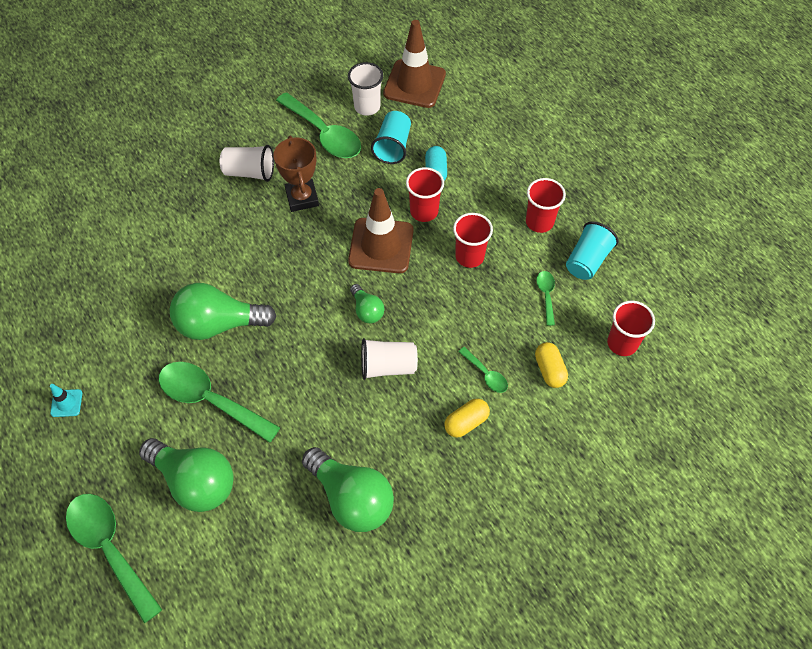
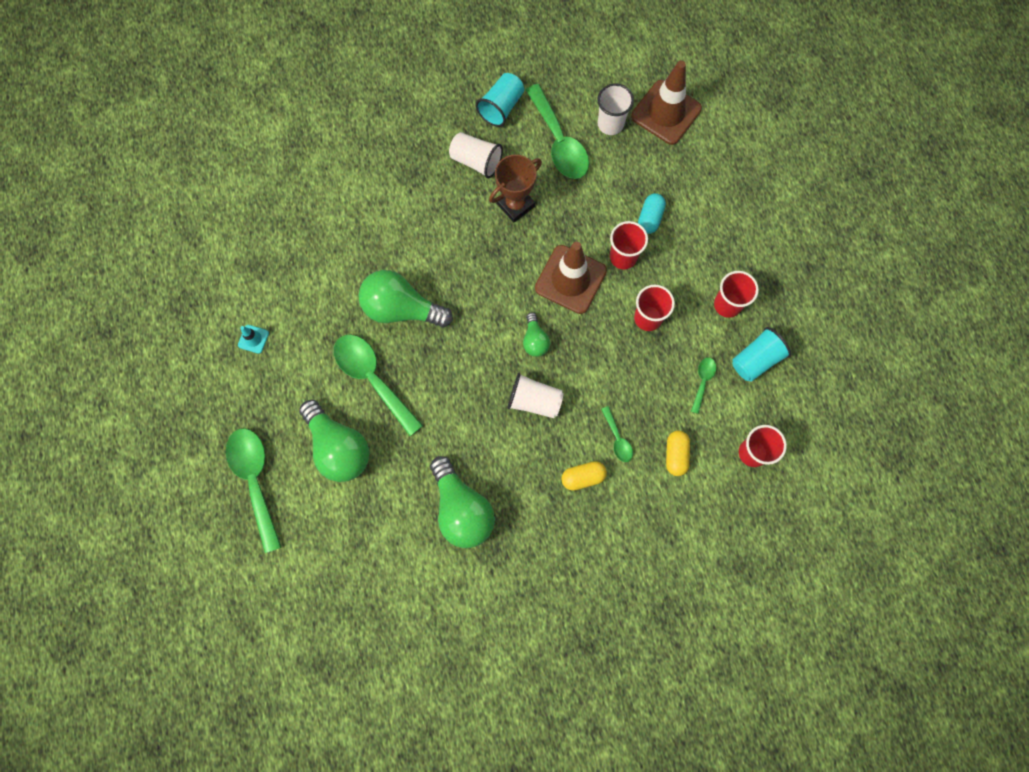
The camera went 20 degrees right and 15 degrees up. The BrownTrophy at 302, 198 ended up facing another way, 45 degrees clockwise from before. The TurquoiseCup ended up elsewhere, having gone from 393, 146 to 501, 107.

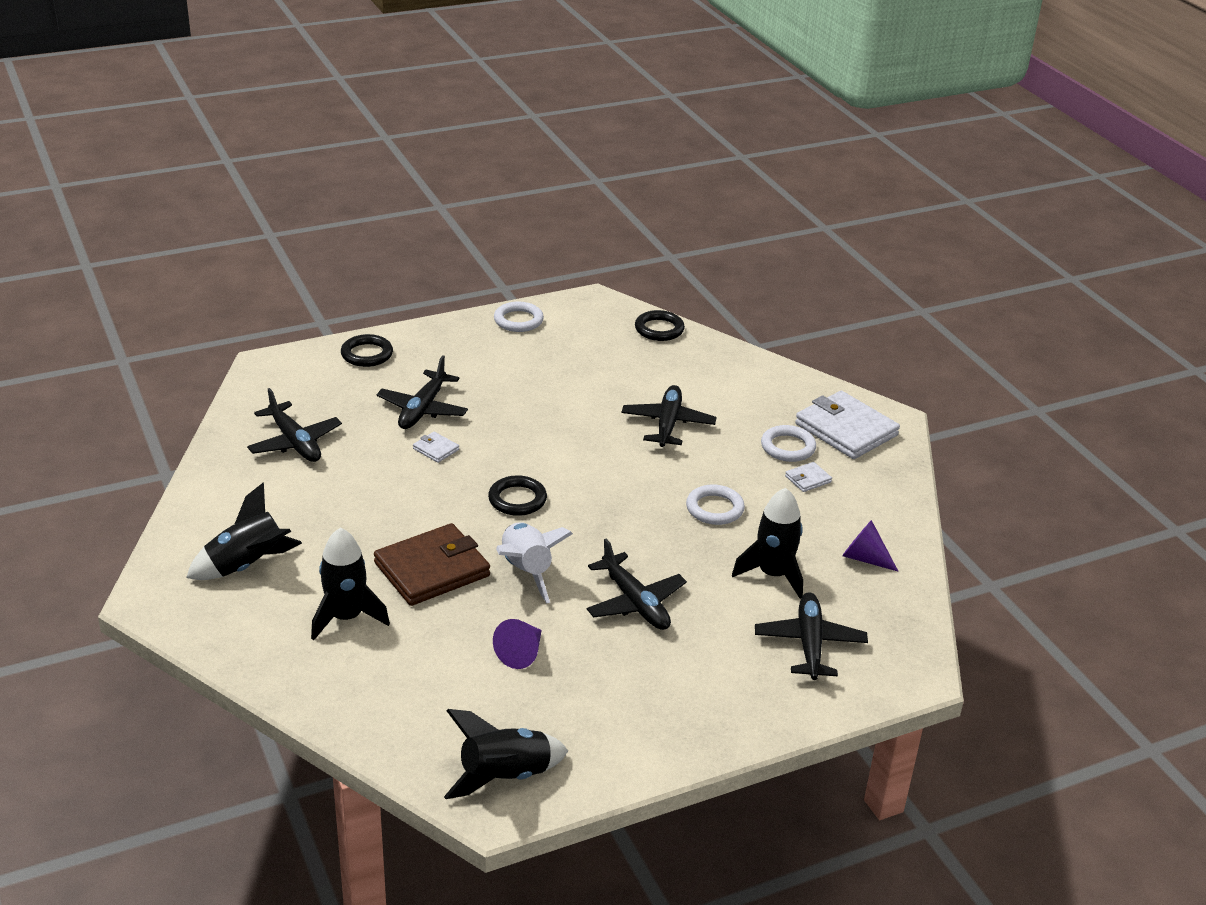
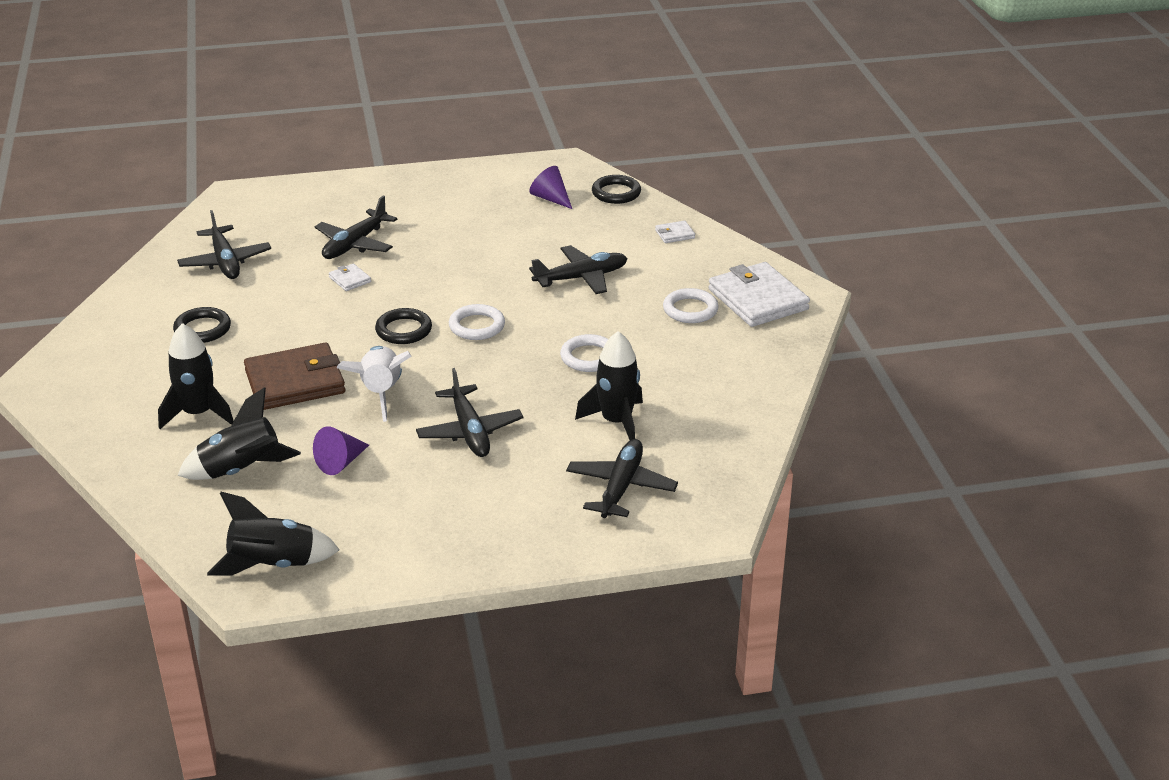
The camera went 15 degrees right and 0 degrees up. The BlackRocket ended up elsewhere, having gone from 247, 566 to 241, 470. The BlackRing ended up elsewhere, having gone from 367, 354 to 202, 329. The WhiteRing ended up elsewhere, having gone from 518, 320 to 477, 326. The BlackPlane at 668, 424 ended up facing another way, 45 degrees clockwise from before. The WhiteWallet ended up elsewhere, having gone from 808, 479 to 674, 234. The PurpleCone ended up elsewhere, having gone from 864, 558 to 550, 198.

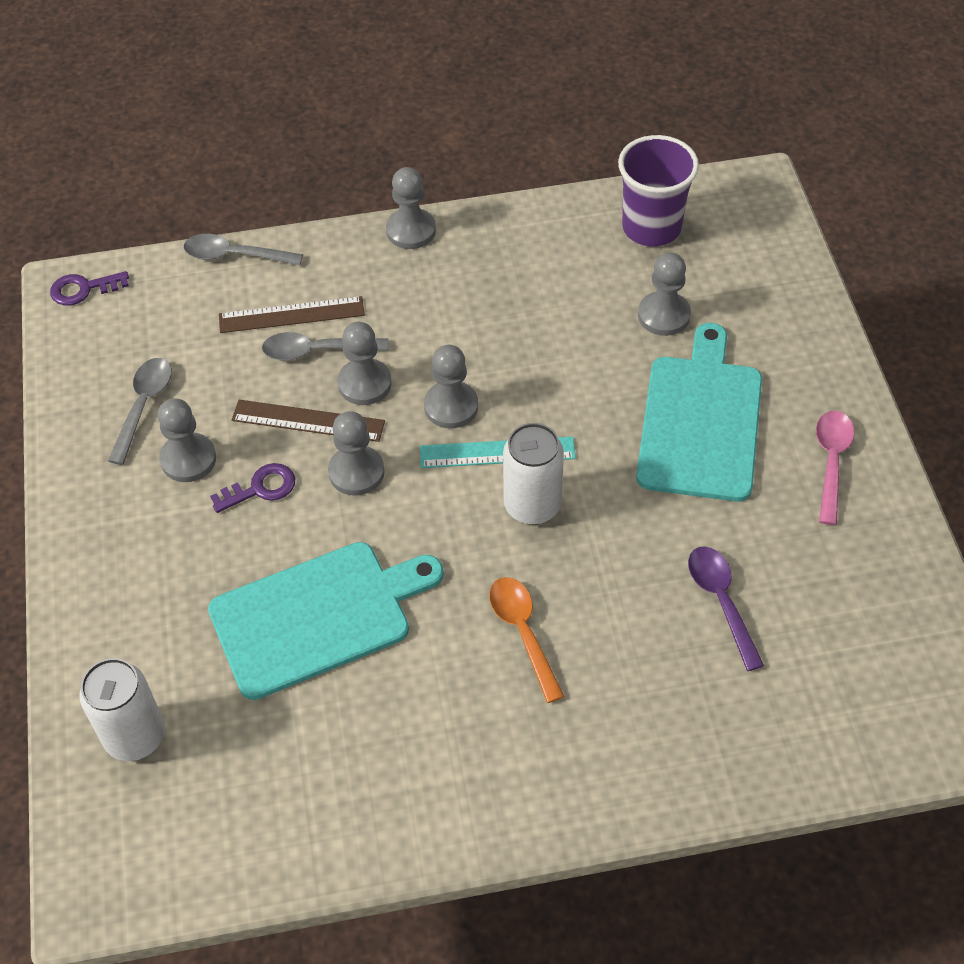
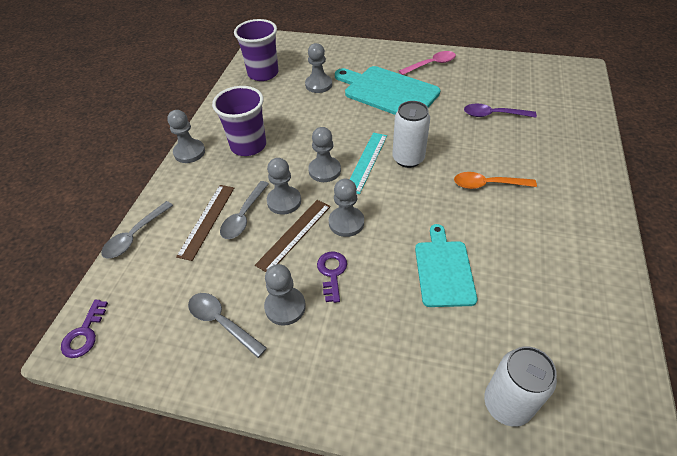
The camera went 65 degrees left and 5 degrees down. The size of the TurquoiseCuttingBoard at 317, 616 changed by a factor of 0.65. The PinkSpoon at 831, 462 ended up facing another way, 120 degrees clockwise from before. The second view gained the PurpleCup at 248, 145.

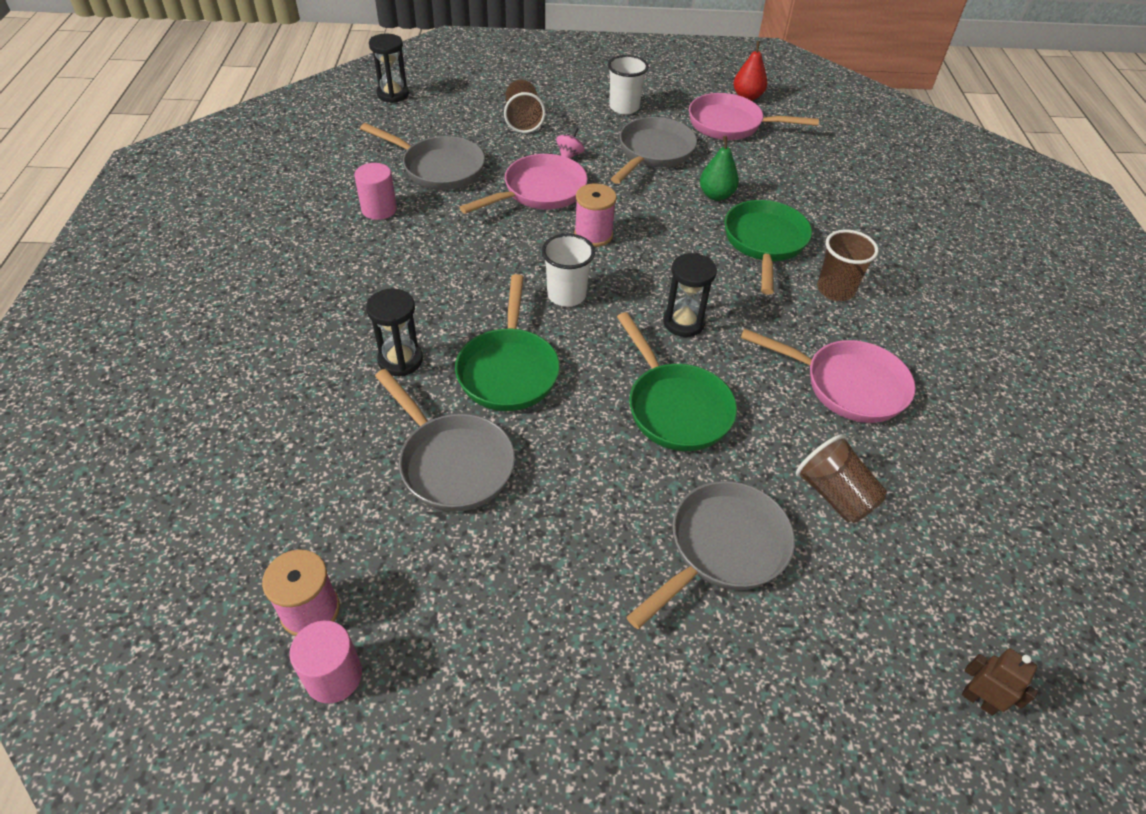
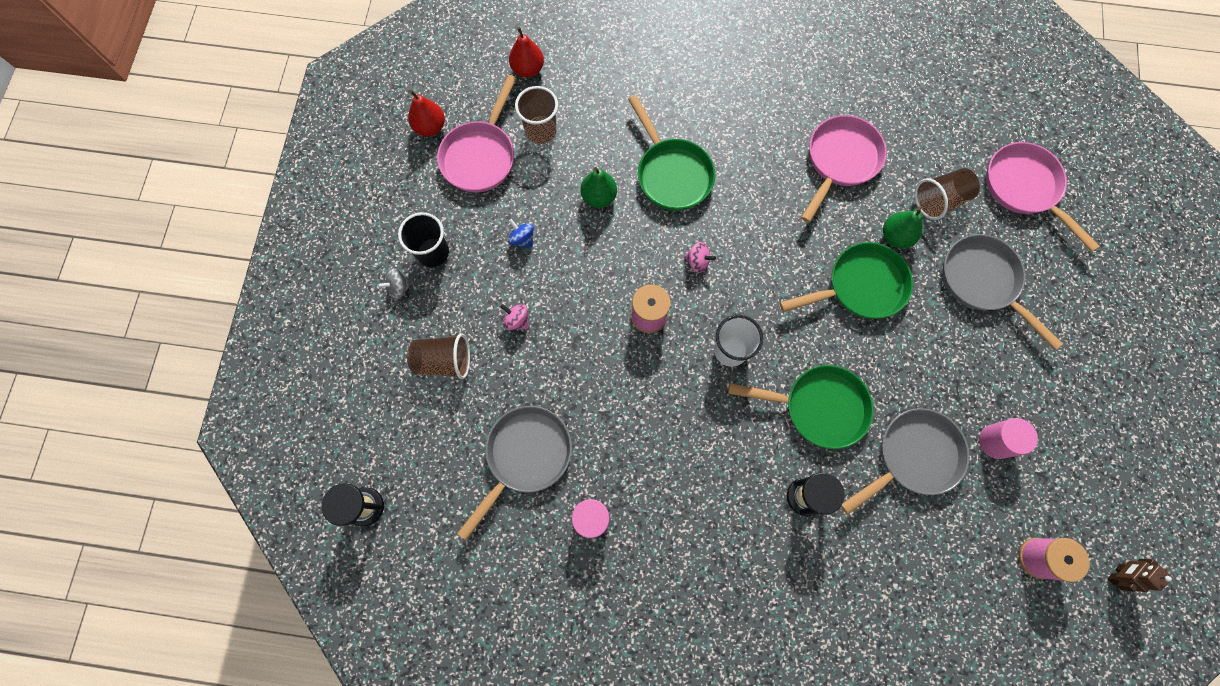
The camera went 80 degrees left and 25 degrees up. The PinkCylinder ended up elsewhere, having gone from 333, 676 to 995, 441. The PinkPan ended up elsewhere, having gone from 539, 192 to 1024, 188. What was the WhiteCup at 624, 107 turned into the BlackCup at 433, 252. Where the GreyPan stood at 653, 153, the BlueSpinningTop came to stand at 522, 239. The second view lost the BlackHourglass at 683, 322. The GreenPan at 764, 243 ended up facing another way, 135 degrees counterclockwise from before. The BrownCup ended up elsewhere, having gone from 835, 290 to 541, 131. The BrownRobot ended up elsewhere, having gone from 979, 700 to 1116, 574. The second view gained the GreySpinningTop at 399, 288. The second view gained the RedPear at 528, 69. The second view gained the PinkSpinningTop at 698, 262. The second view gained the GreenPear at 895, 236.

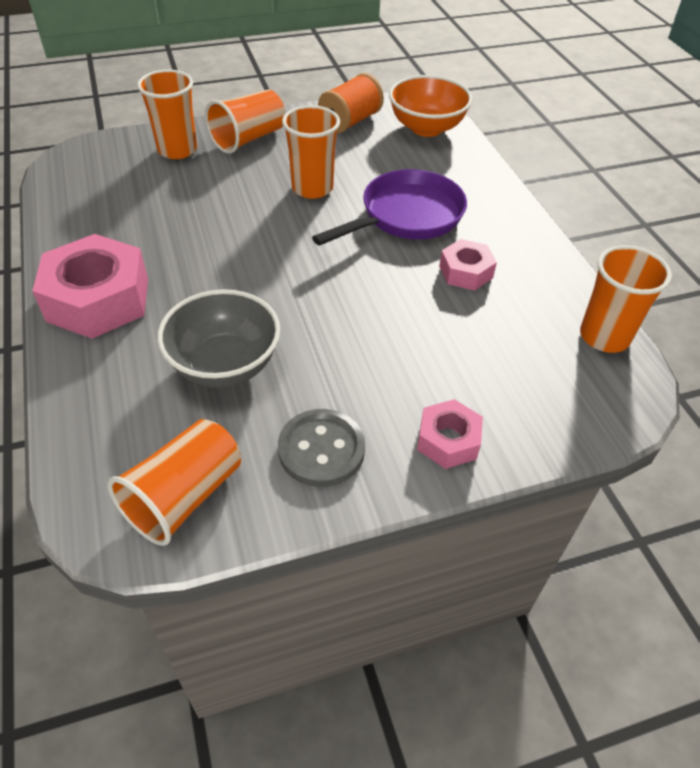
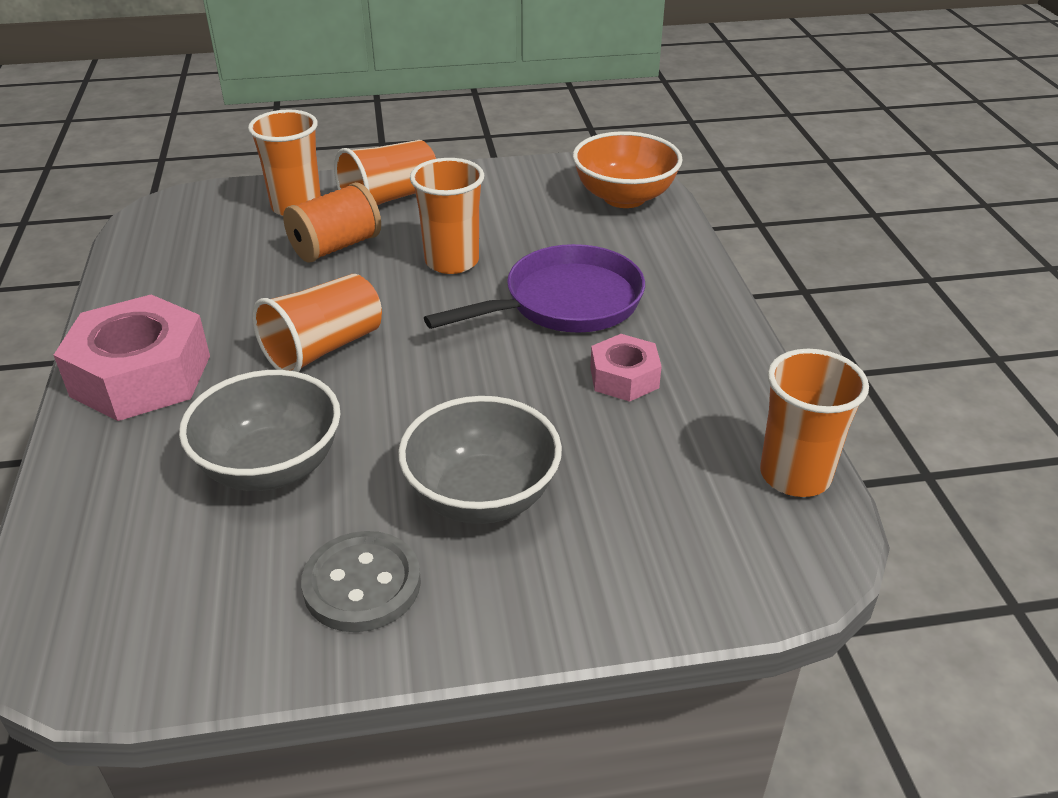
The camera went 10 degrees right and 10 degrees down. The OrangeCup ended up elsewhere, having gone from 184, 496 to 324, 348. The OrangeSpool ended up elsewhere, having gone from 350, 121 to 336, 247. The second view lost the PinkNut at 448, 440. The second view gained the GreyBowl at 482, 497.

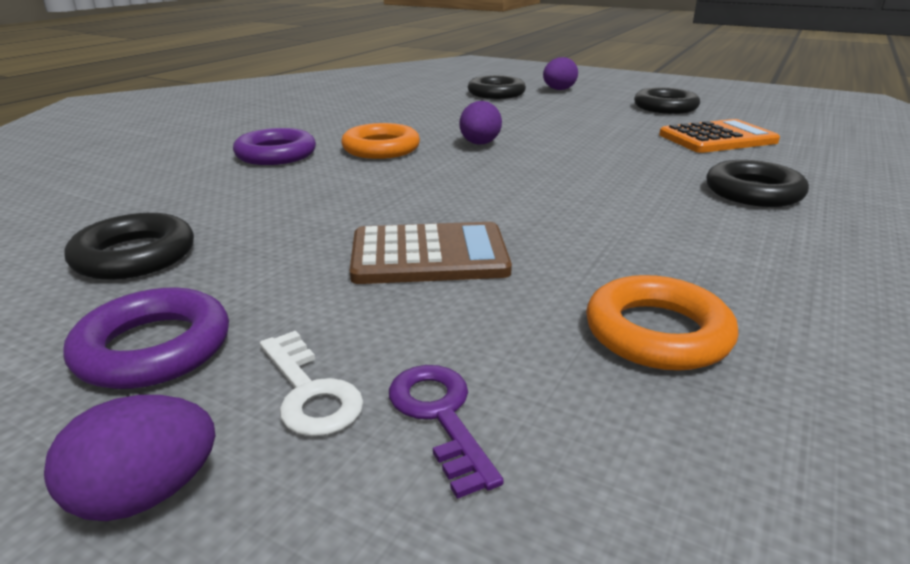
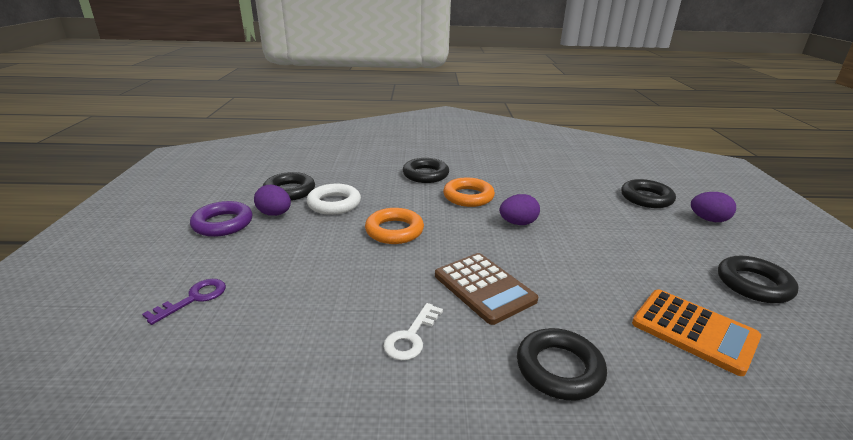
The camera went 60 degrees right and 0 degrees up. The PurpleEgg ended up elsewhere, having gone from 146, 494 to 275, 214. What was the PurpleRing at 276, 154 turned into the BlackRing at 425, 174. The WhiteKey ended up elsewhere, having gone from 309, 392 to 411, 336. The BrownCalculator ended up elsewhere, having gone from 429, 255 to 484, 288. The OrangeRing ended up elsewhere, having gone from 657, 333 to 394, 231. The second view gained the WhiteRing at 334, 204.

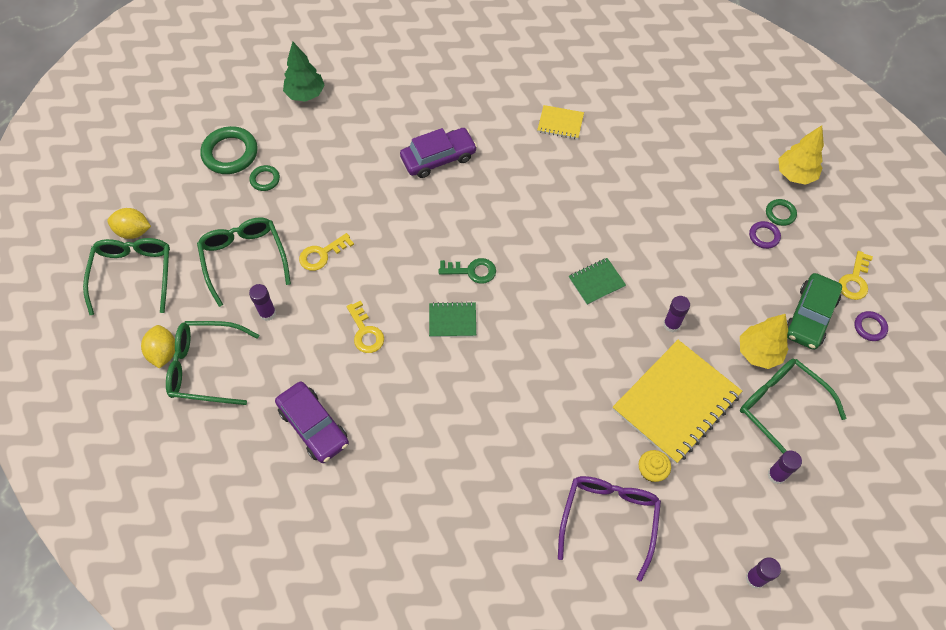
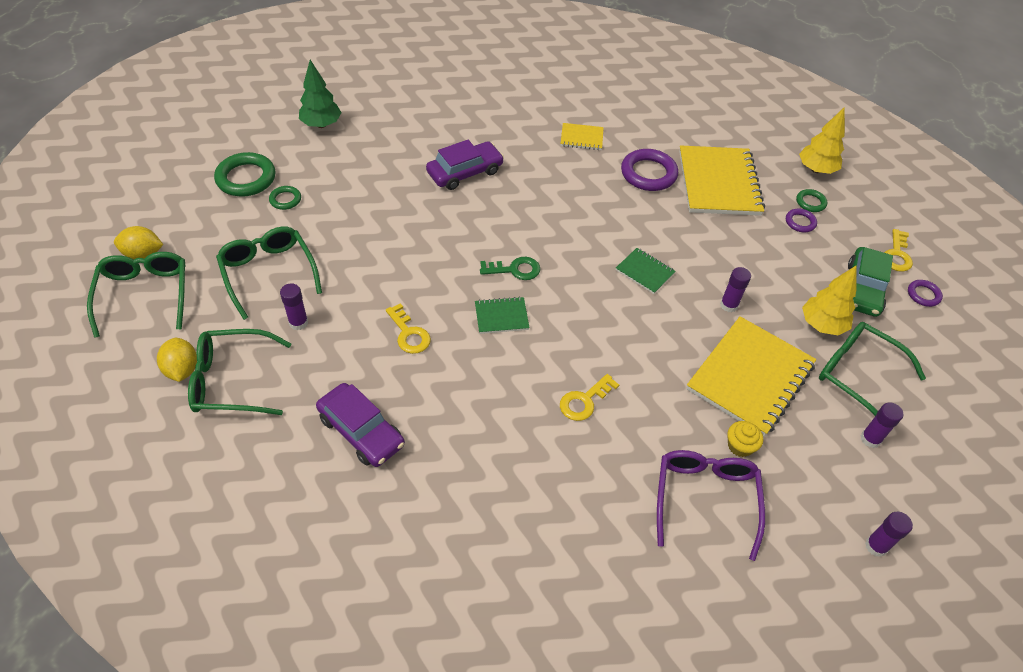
The camera went 10 degrees left and 10 degrees down. The YellowKey ended up elsewhere, having gone from 322, 254 to 584, 401. The GreenNotebook at 596, 282 ended up facing another way, 75 degrees clockwise from before. The second view gained the PurpleRing at 648, 174. The second view gained the YellowNotebook at 719, 183.

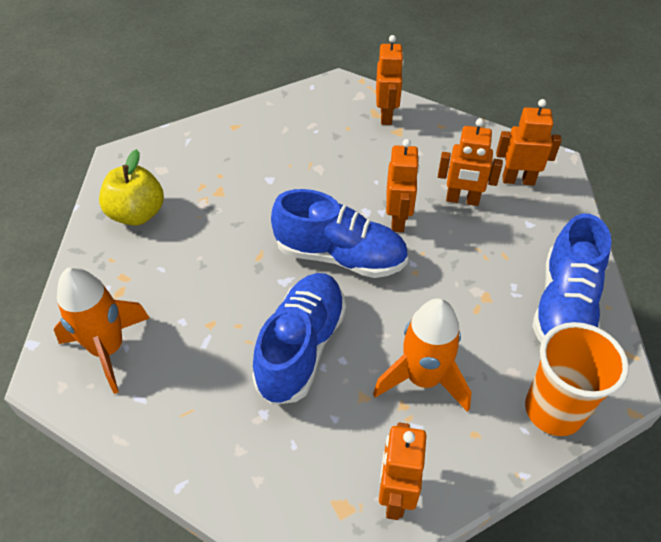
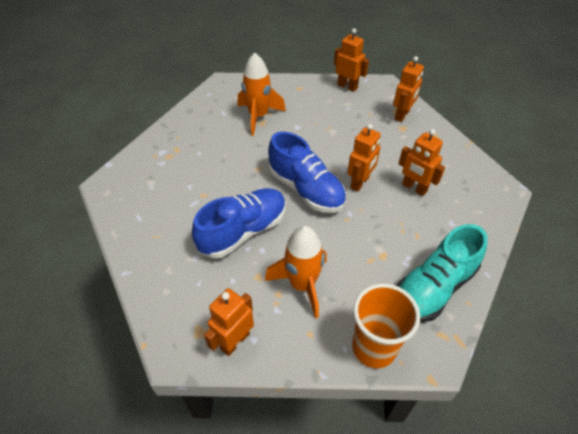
The camera went 30 degrees right and 0 degrees up. The OrangeRocket ended up elsewhere, having gone from 108, 349 to 258, 116. The second view lost the YellowApple at 137, 214. The OrangeRobot ended up elsewhere, having gone from 518, 180 to 347, 86. What was the BlueShoe at 564, 308 turned into the TurquoiseShoe at 433, 287.

